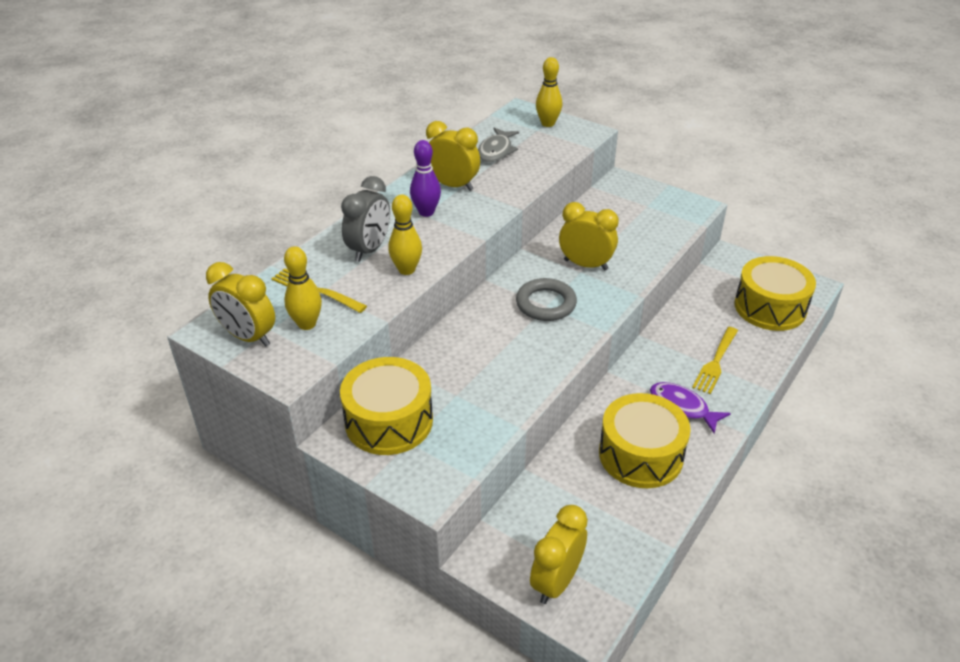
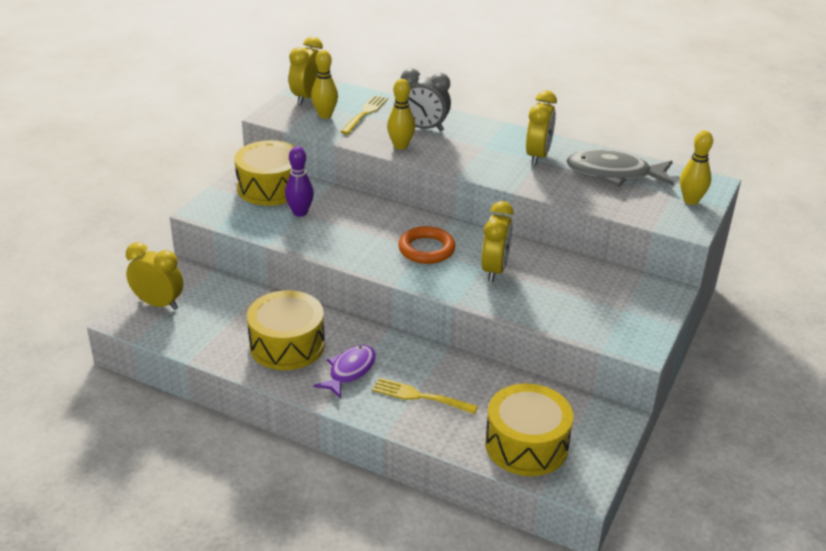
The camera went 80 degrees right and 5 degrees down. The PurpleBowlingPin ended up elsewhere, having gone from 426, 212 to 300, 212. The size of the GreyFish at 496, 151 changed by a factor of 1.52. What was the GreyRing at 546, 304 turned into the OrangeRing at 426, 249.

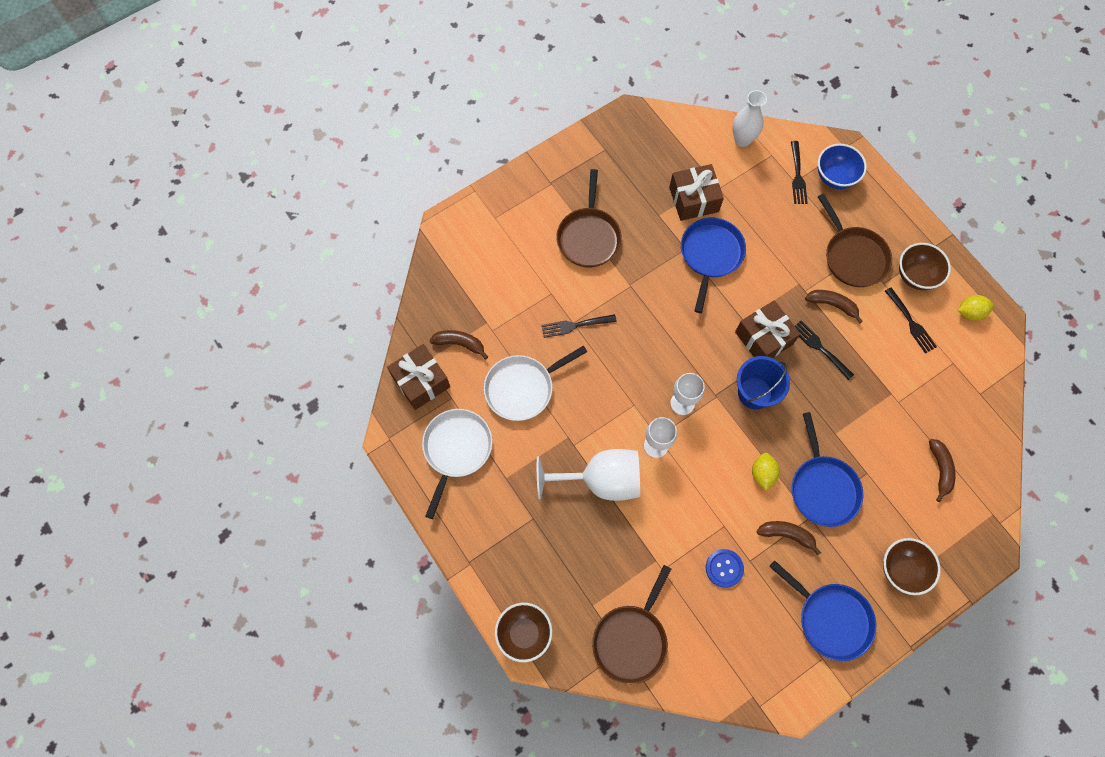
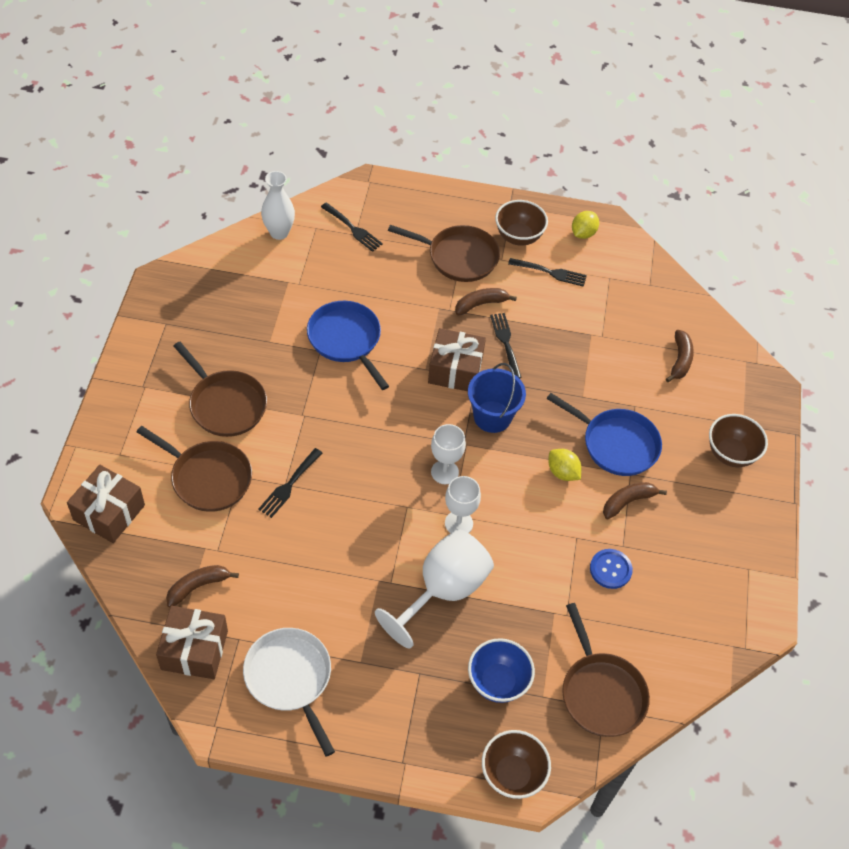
The camera went 50 degrees left and 15 degrees down. The second view lost the WhitePan at 522, 388. The BrownGift ended up elsewhere, having gone from 693, 199 to 109, 512. The second view lost the BluePan at 831, 619. The BlackFork at 820, 348 ended up facing another way, 75 degrees clockwise from before. The BlueBowl ended up elsewhere, having gone from 835, 177 to 498, 682. The BrownBanana at 940, 469 ended up facing another way, 60 degrees clockwise from before. The second view gained the BrownPan at 208, 478.

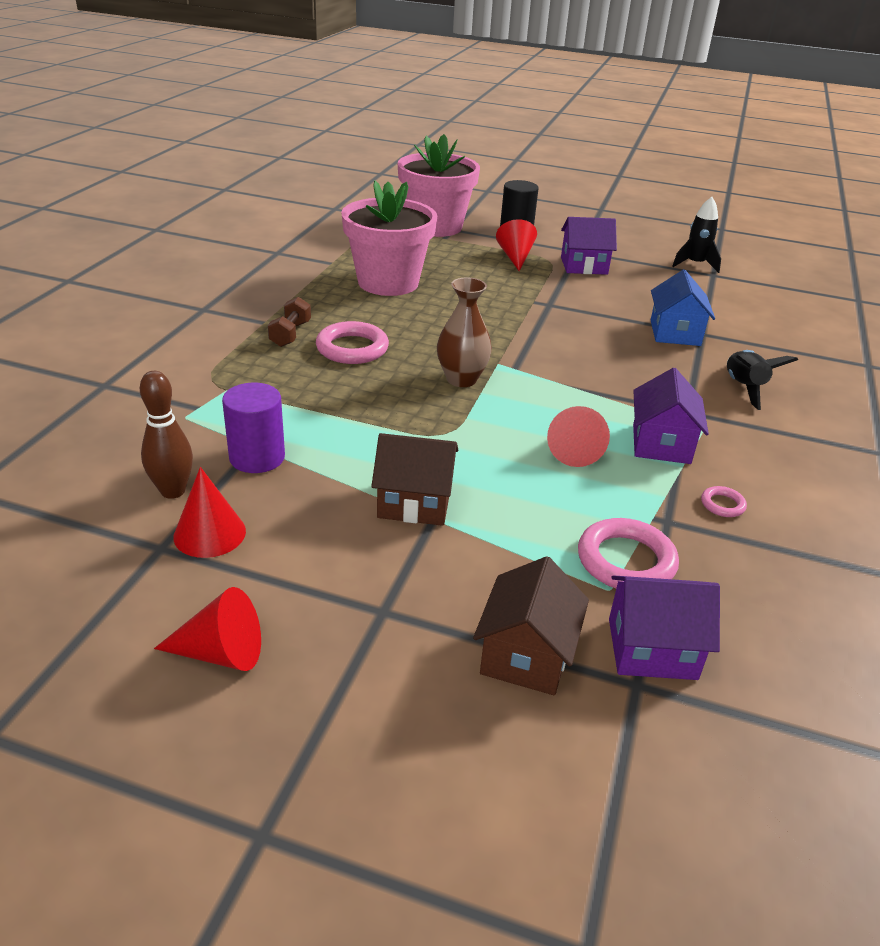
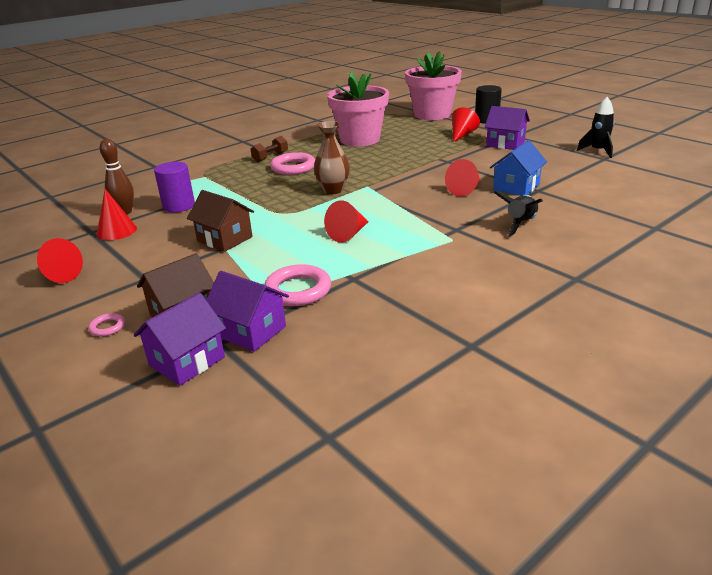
The camera went 35 degrees right and 5 degrees down. The PurpleHouse ended up elsewhere, having gone from 661, 444 to 187, 361. The PinkRing ended up elsewhere, having gone from 722, 505 to 107, 327. The second view gained the RedCone at 465, 190.

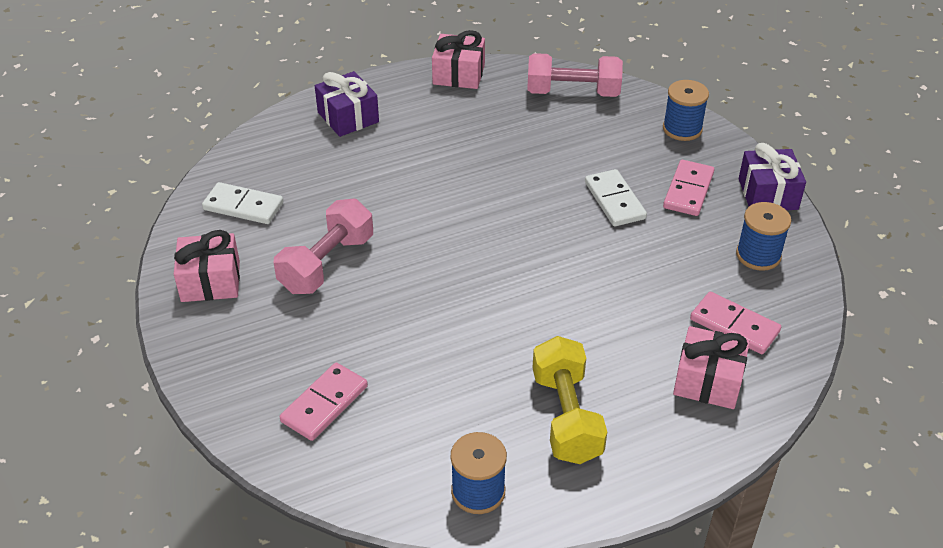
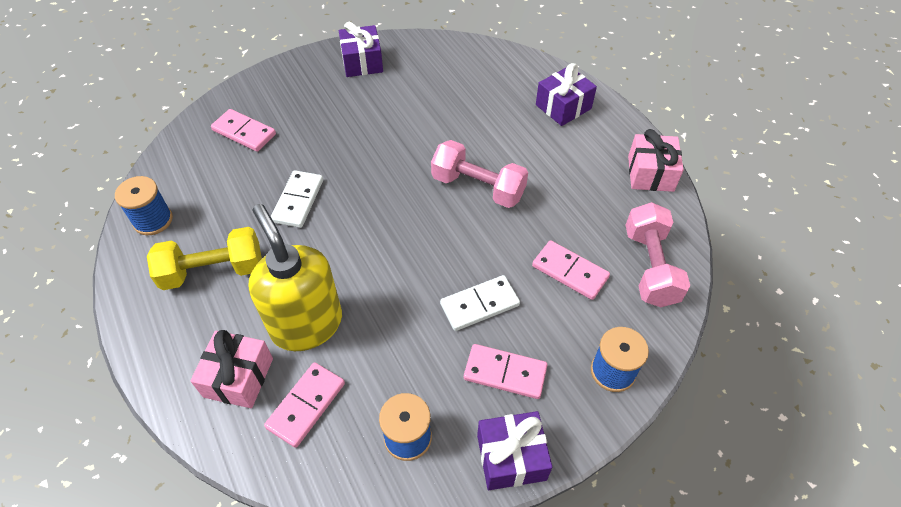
The camera went 85 degrees right and 10 degrees up. What was the PinkGift at 210, 281 turned into the PurpleGift at 362, 62. The WhiteDomino ended up elsewhere, having gone from 243, 206 to 298, 201. The PinkDumbbell ended up elsewhere, having gone from 327, 264 to 478, 187. The second view gained the YellowSoapDispenser at 306, 324. The second view gained the PinkDomino at 570, 272.

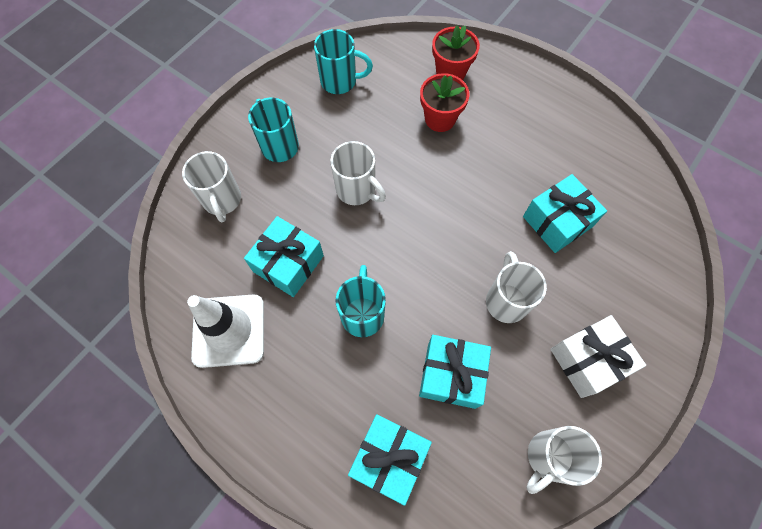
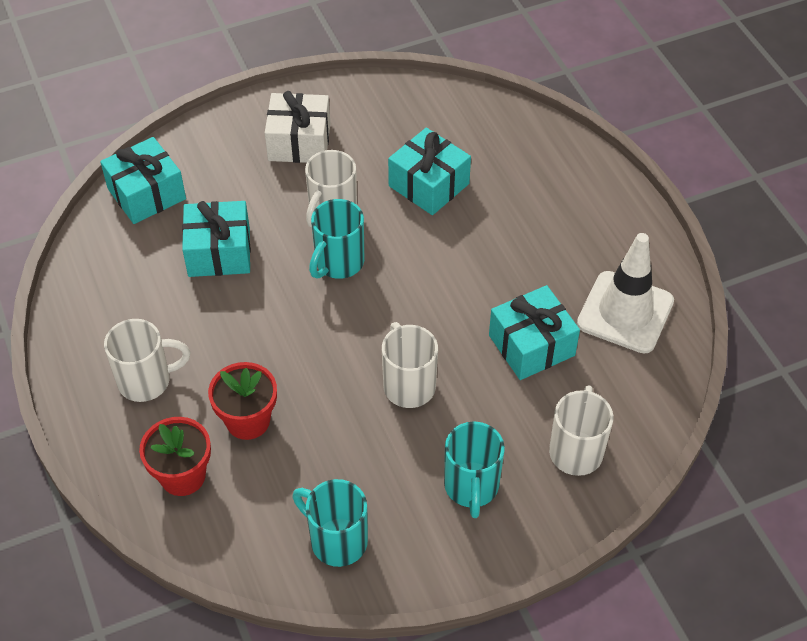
The camera went 150 degrees left and 15 degrees down. The TurquoiseMug ended up elsewhere, having gone from 362, 314 to 338, 263. The TurquoiseGift ended up elsewhere, having gone from 389, 458 to 146, 194. The WhiteMug ended up elsewhere, having gone from 548, 457 to 147, 381.

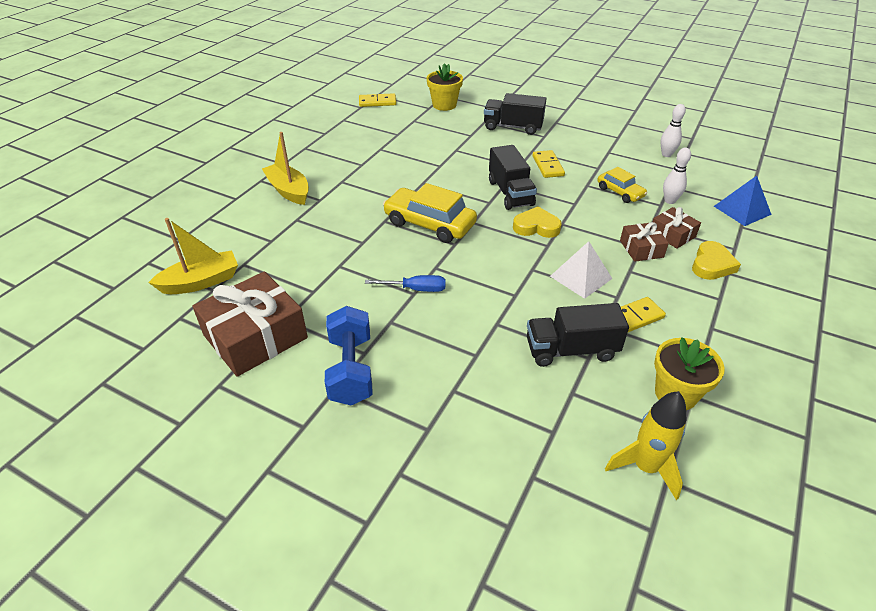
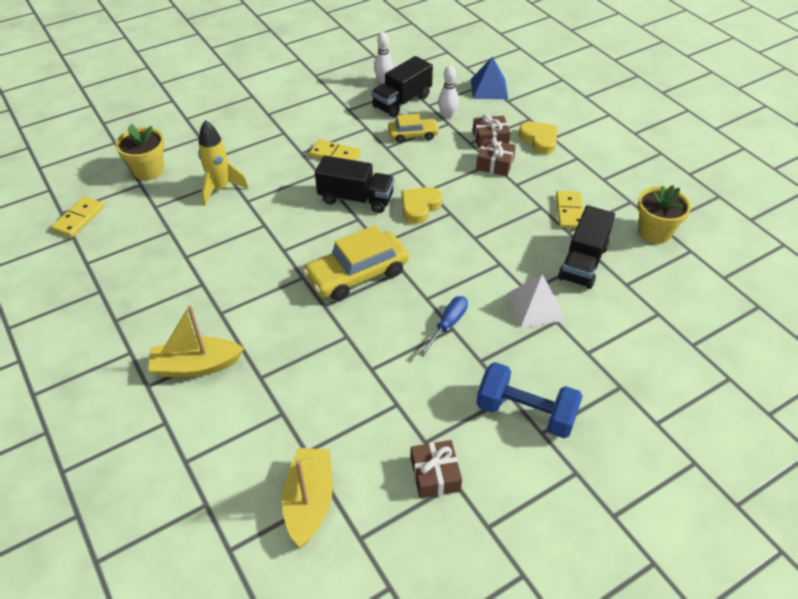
The camera went 60 degrees left and 5 degrees up. The size of the BrownGift at 255, 336 changed by a factor of 0.52. The BlackTruck ended up elsewhere, having gone from 513, 127 to 402, 101. The WhitePyramid ended up elsewhere, having gone from 581, 277 to 535, 306. The YellowRocket ended up elsewhere, having gone from 645, 467 to 220, 188.

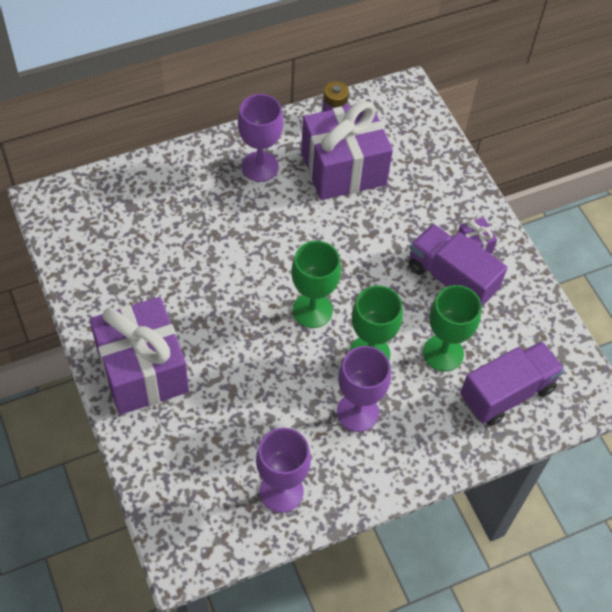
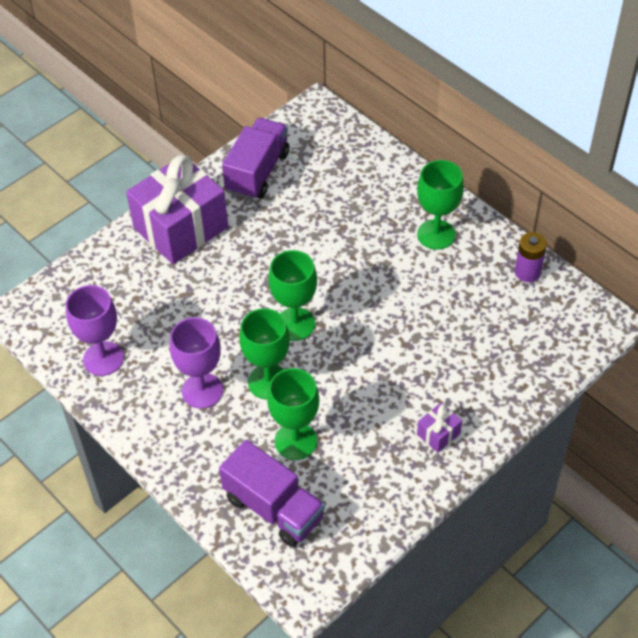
The camera went 75 degrees right and 5 degrees down. What was the PurpleGoblet at 260, 166 turned into the GreenGoblet at 436, 234. The second view lost the PurpleGift at 343, 168. The PurpleTruck ended up elsewhere, having gone from 451, 279 to 257, 172.

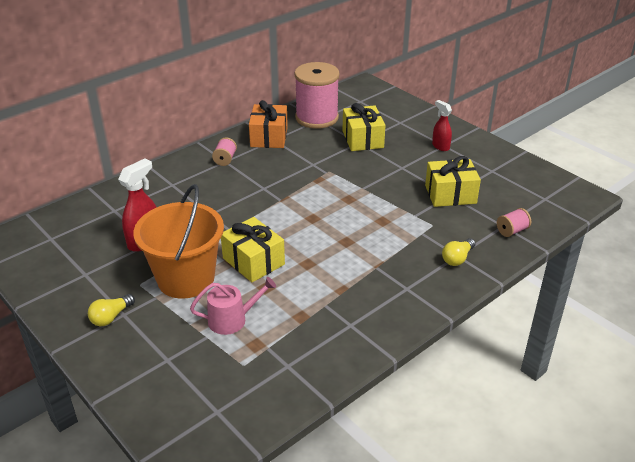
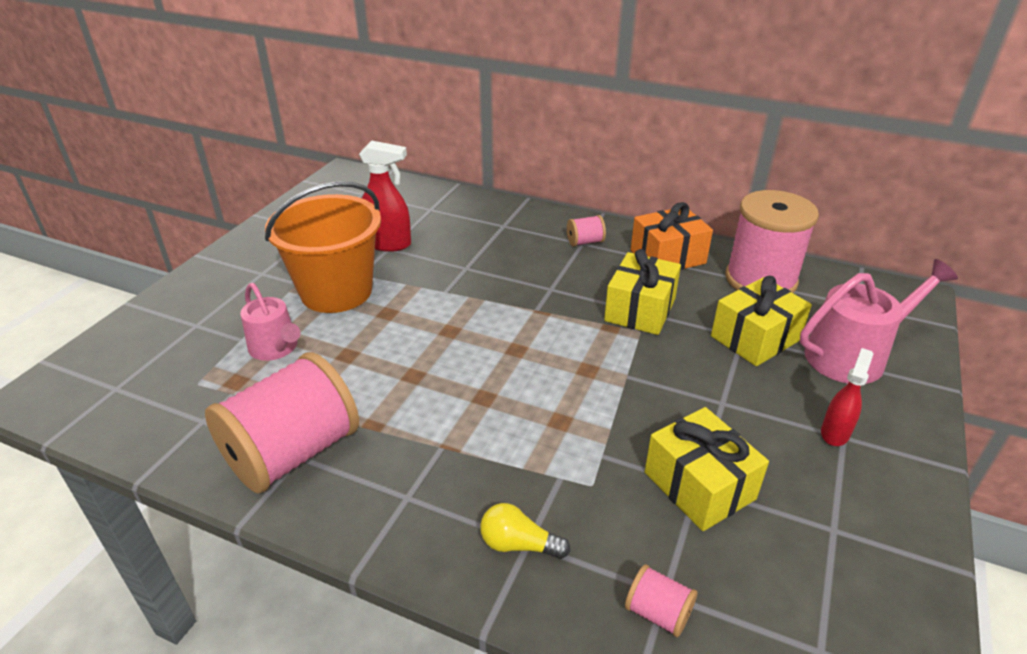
The camera went 65 degrees right and 0 degrees up. The second view lost the YellowLightBulb at 111, 317. The YellowGift ended up elsewhere, having gone from 253, 261 to 640, 310. The second view gained the PinkSpool at 292, 453. The second view gained the PinkWateringCan at 853, 355.

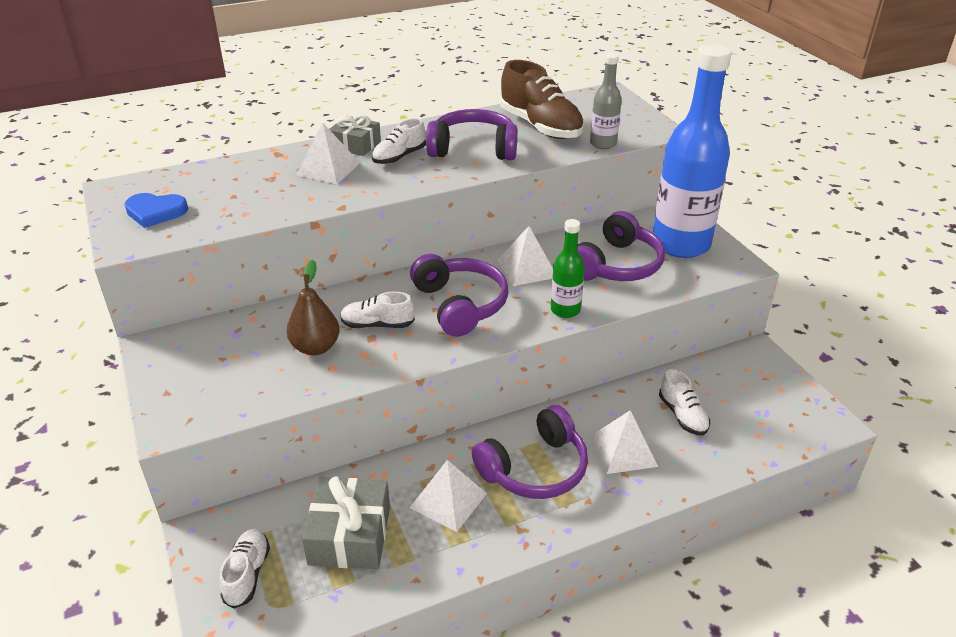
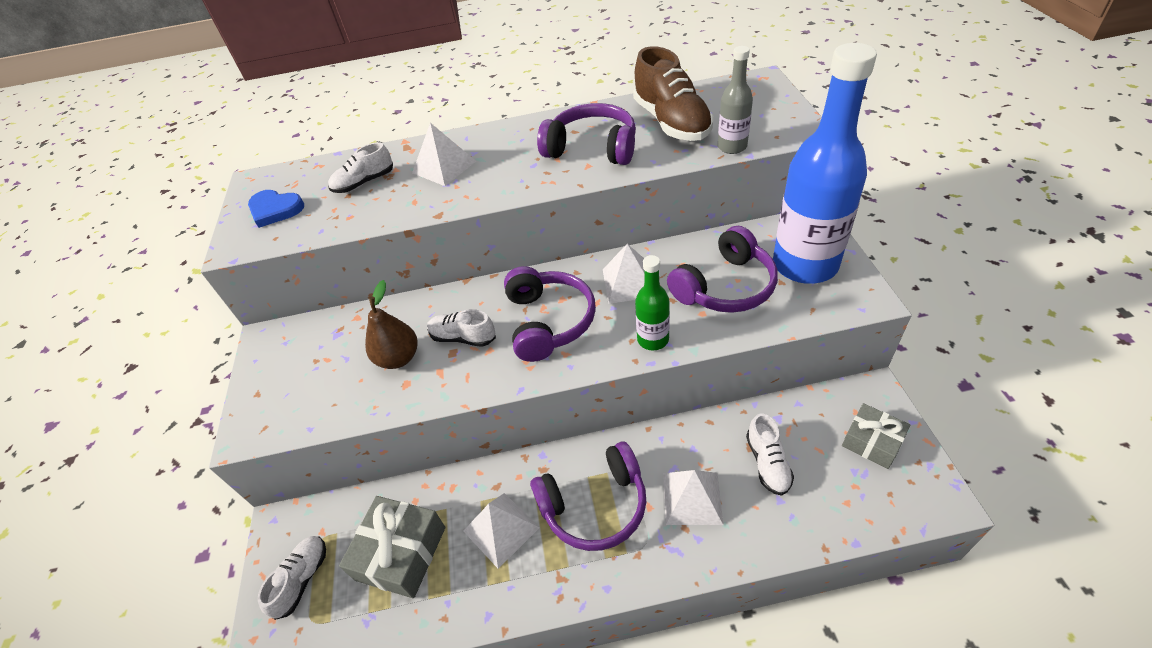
The camera went 20 degrees right and 10 degrees up. The GreyGift ended up elsewhere, having gone from 355, 145 to 872, 442. The WhiteShoe ended up elsewhere, having gone from 399, 157 to 364, 183.

